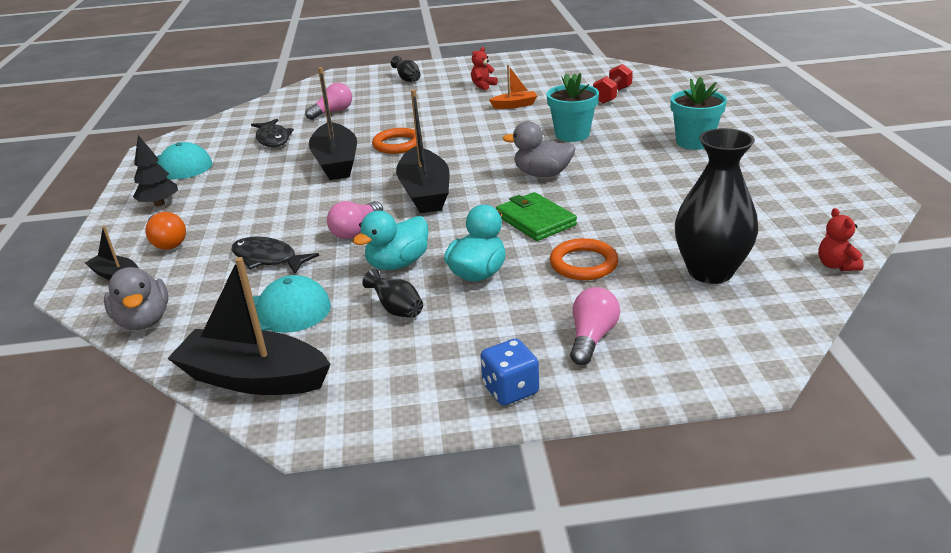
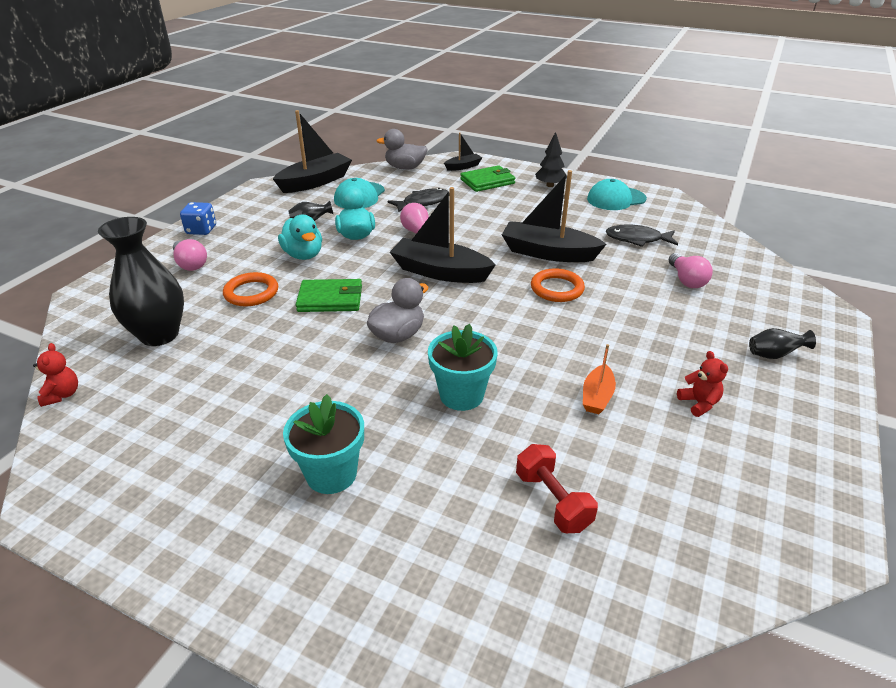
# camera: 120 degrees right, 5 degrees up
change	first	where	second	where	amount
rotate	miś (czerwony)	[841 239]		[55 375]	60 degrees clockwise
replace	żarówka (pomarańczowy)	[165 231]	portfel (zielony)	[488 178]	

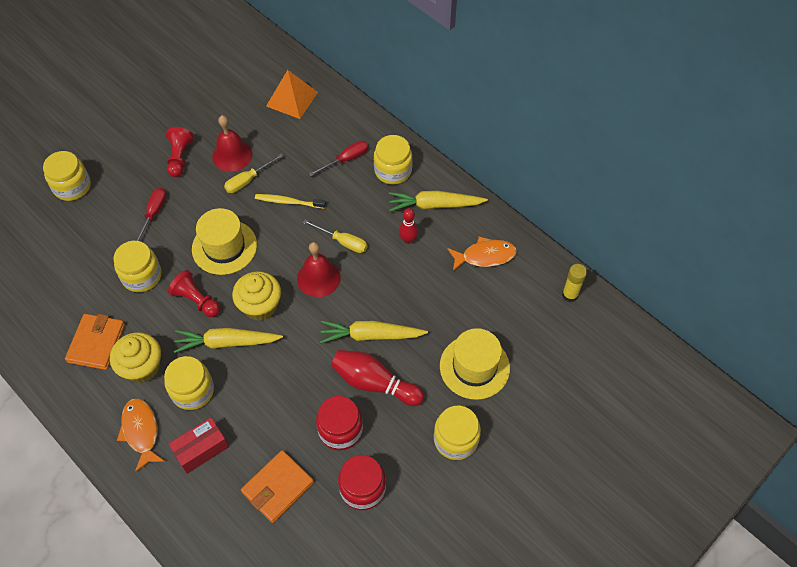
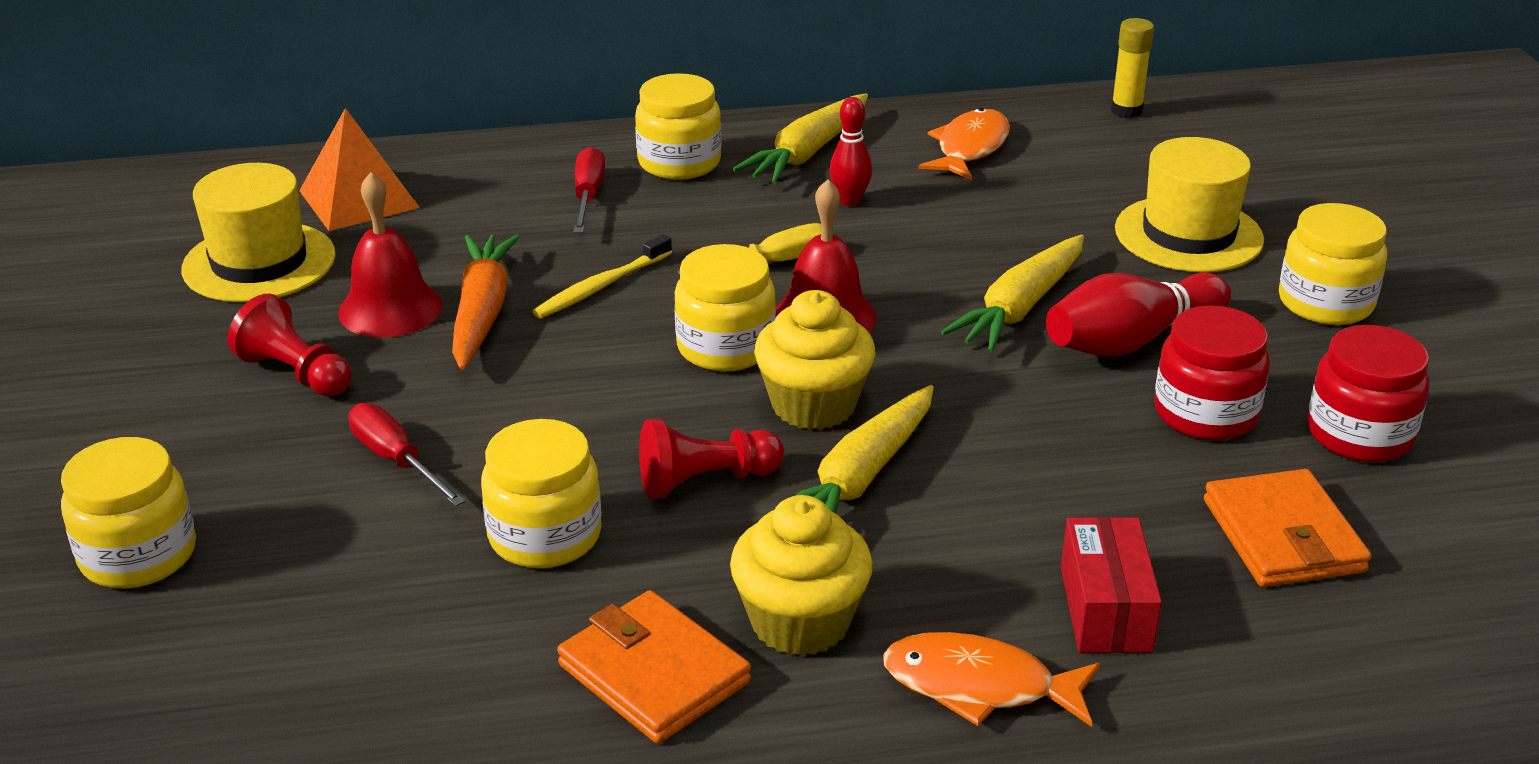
# camera: 55 degrees left, 25 degrees down
change	first	where	second	where	amount
replace	śrubokręt (żółty)	[253 173]	marchewka (pomarańczowy)	[486 302]	
move	kapelusz (żółty)	[224 241]		[258 232]	
move	słoik (żółty)	[189 383]		[725 307]	

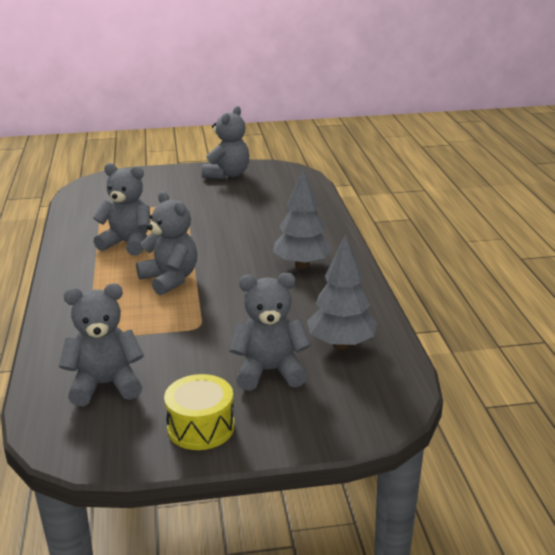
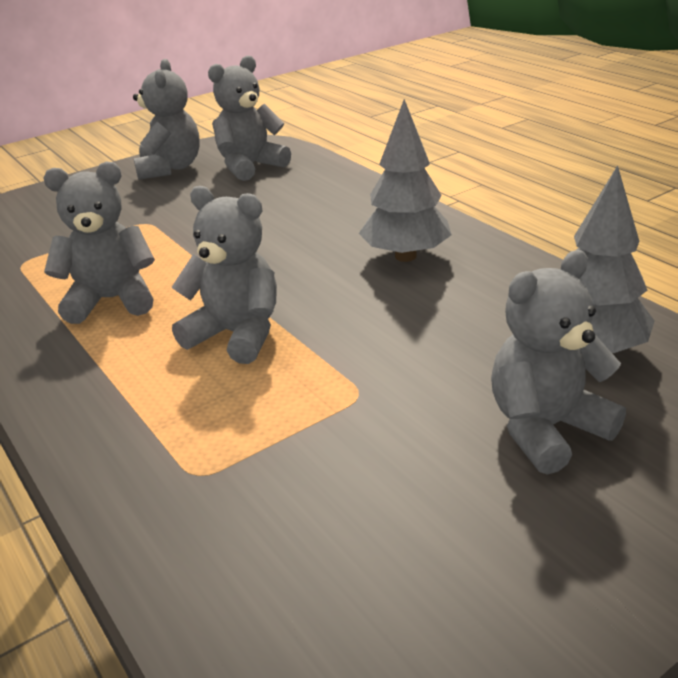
# camera: 25 degrees left, 5 degrees up
change	first	where	second	where	amount
move	miś (szary)	[101 344]		[249 118]	
delete	bęben (żółty)	[199 412]			

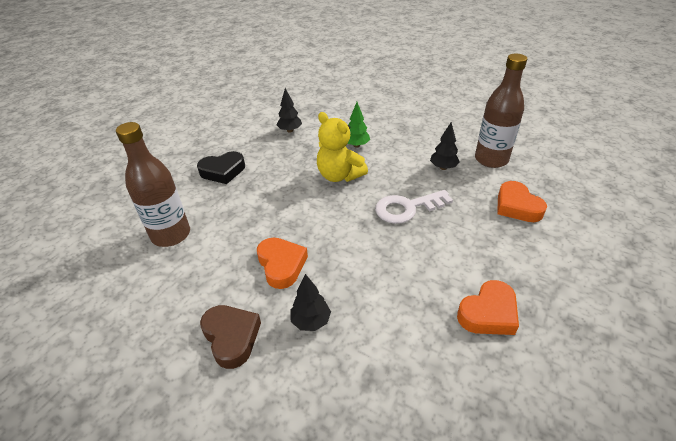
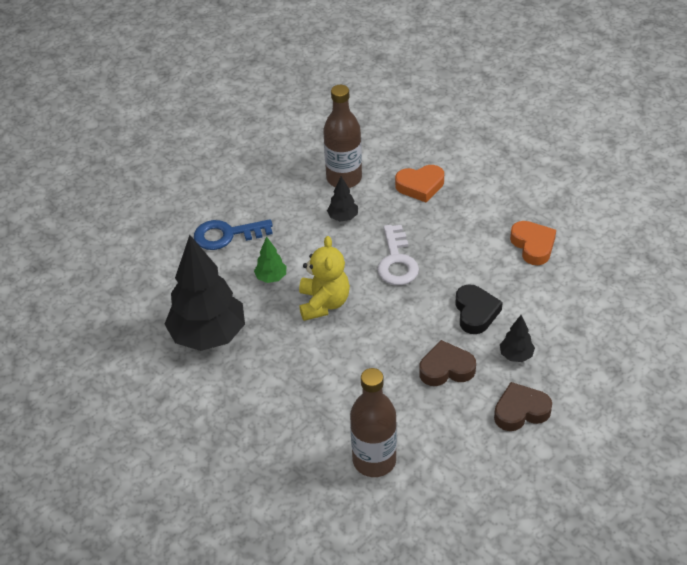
# camera: 75 degrees left, 5 degrees up
change	first	where	second	where	amount
resize	drzewko (czarny)	[289 110]		[204 293]	x2.33
rotate	miś (żółty)	[342 147]		[324 278]	60 degrees counterclockwise
move	serce (czarny)	[221 167]		[479 309]	
recolor	serce (pomarańczowy)	[282 263]	serce (brązowy)	[447 363]	
insert			klucz (niebieski)	[233 234]	

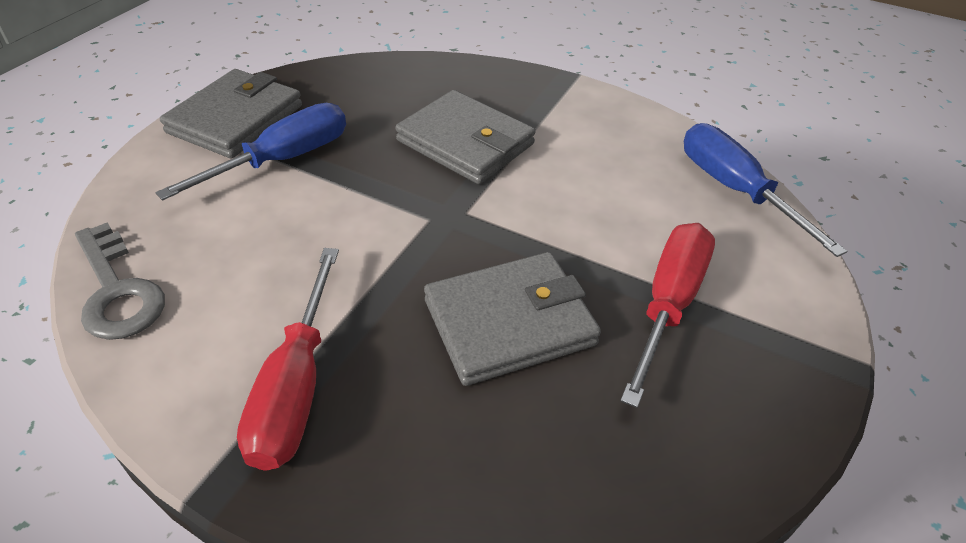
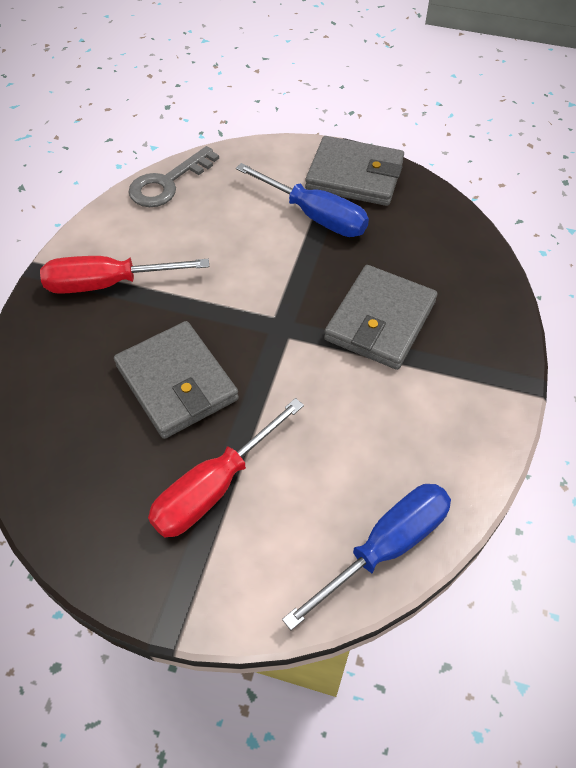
# camera: 80 degrees right, 10 degrees up
change	first	where	second	where	amount
rotate	śrubokręt (czerwony)	[667 315]		[226 467]	120 degrees clockwise

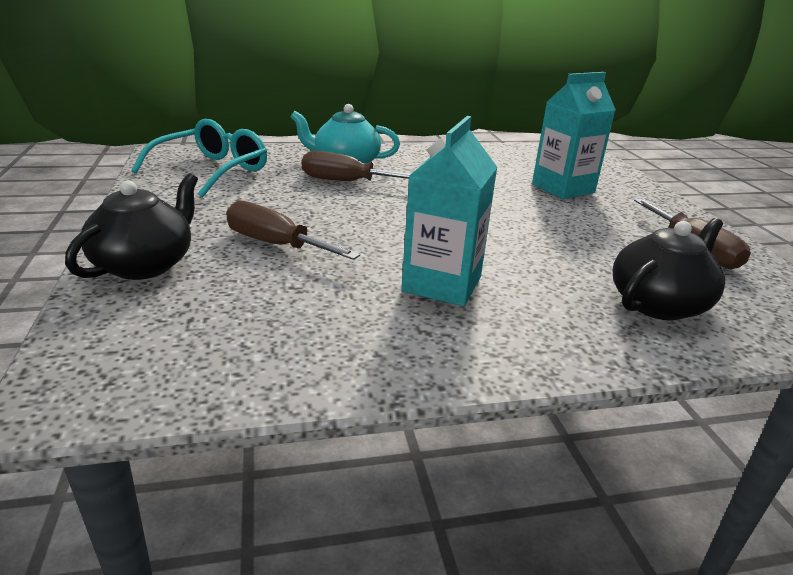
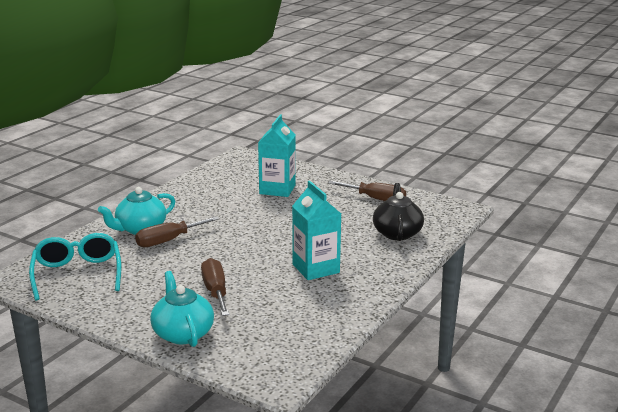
# camera: 45 degrees left, 5 degrees down
change	first	where	second	where	amount
recolor	imbryk (czarny)	[131 226]	imbryk (turkusowy)	[182 309]	
rotate	śrubokręt (brązowy)	[293 230]		[215 287]	90 degrees clockwise

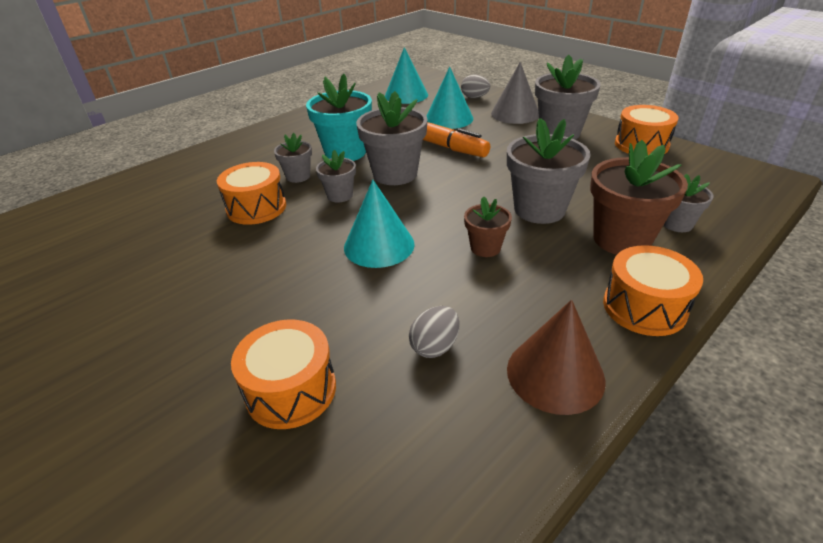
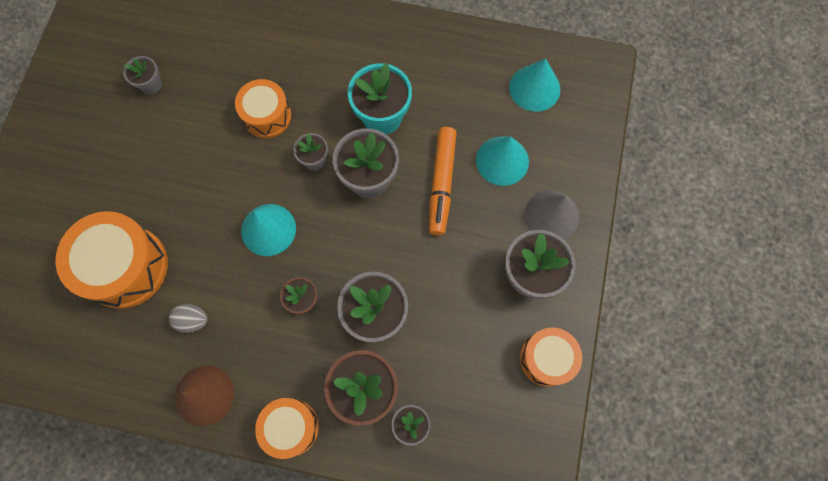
# camera: 55 degrees right, 35 degrees up
change	first	where	second	where	amount
delete	jajko (szary)	[475 86]			
move	doniczka (szary)	[293 158]		[142 75]	
resize	bęben (pomarańczowy)	[283 374]		[111 260]	x1.61

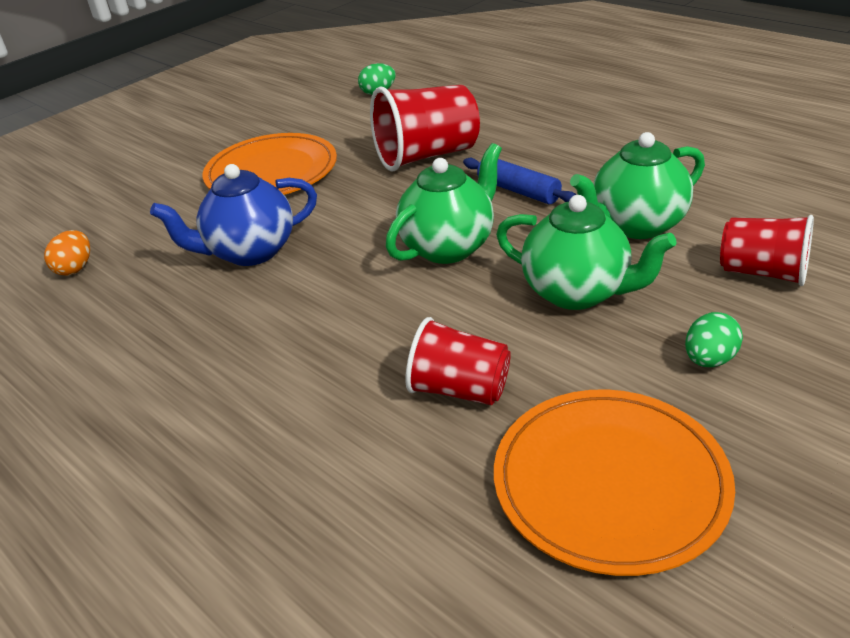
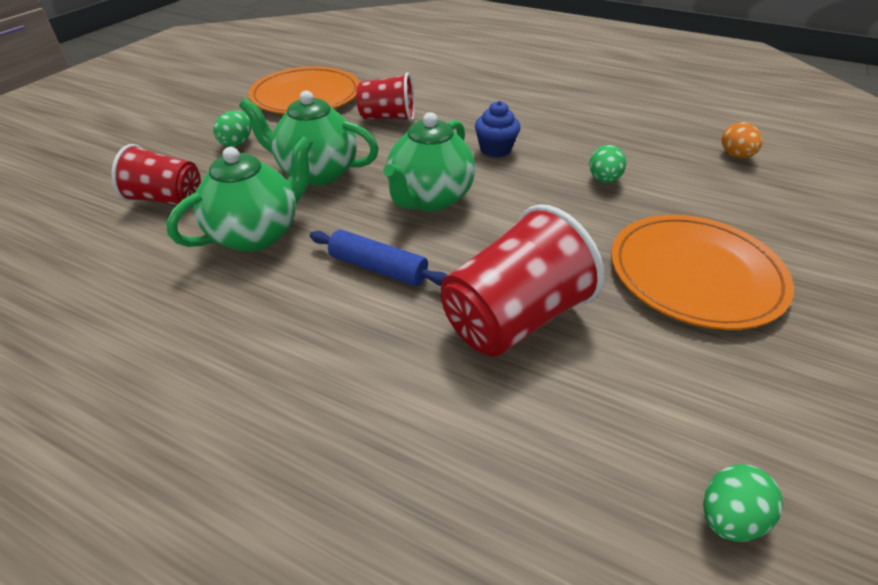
# camera: 160 degrees right, 5 degrees up
change	first	where	second	where	amount
replace	imbryk (niebieski)	[233 215]	jajko (zielony)	[607 164]	
insert			muffinka (niebieski)	[498 129]	

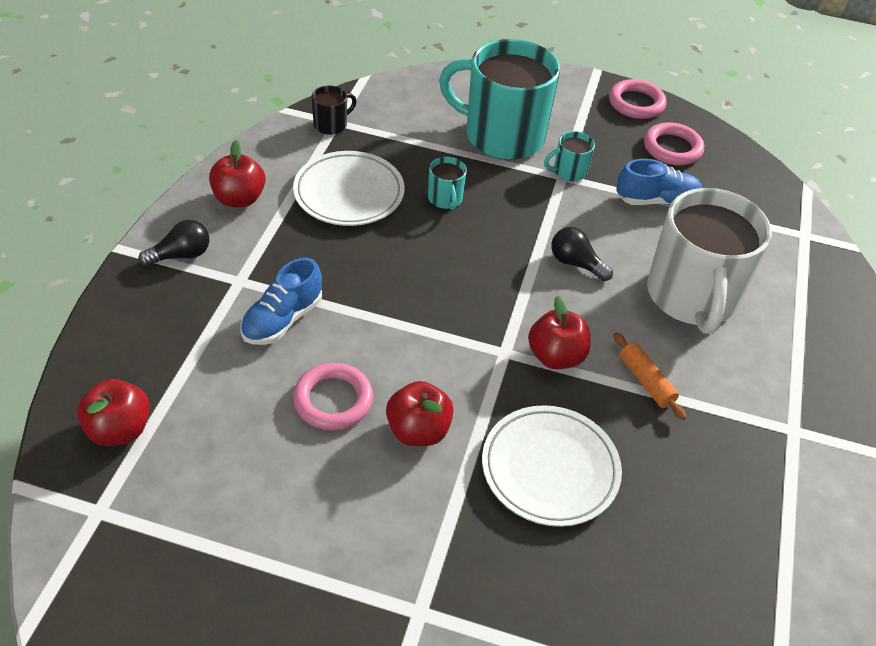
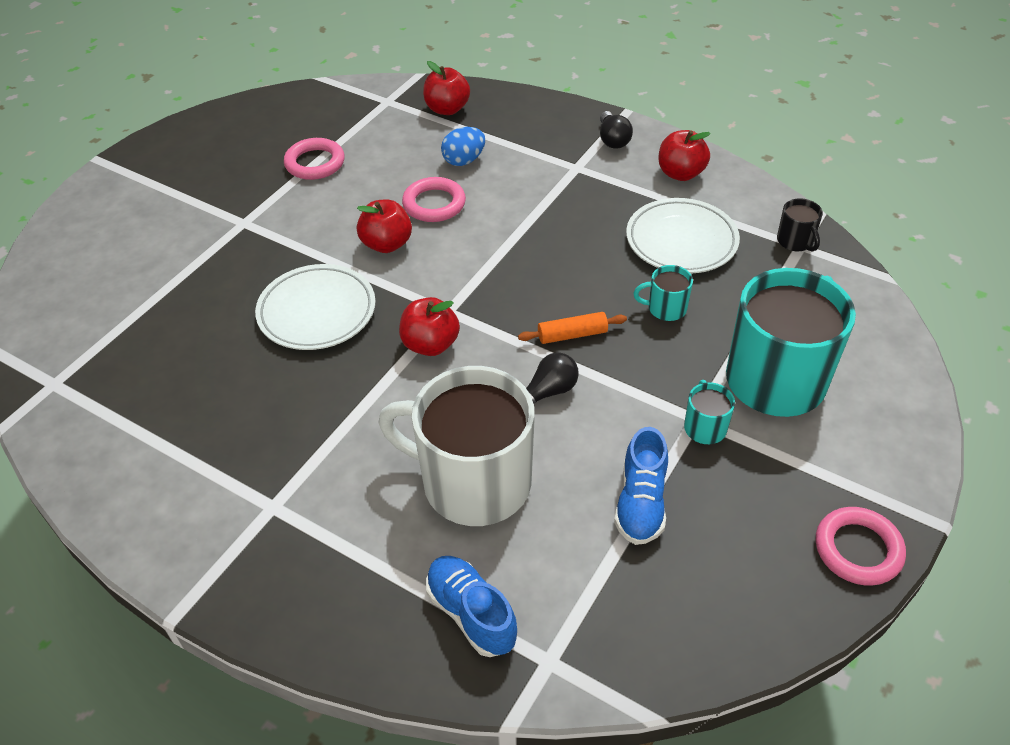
# camera: 110 degrees right, 0 degrees up
change	first	where	second	where	amount
move	pierścień (różowy)	[674 143]		[314 159]	
move	but (niebieski)	[281 301]		[471 606]	
move	wałek do ciasta (pomarańczowy)	[649 376]		[572 328]	
insert			jajko (niebieski)	[463 146]	

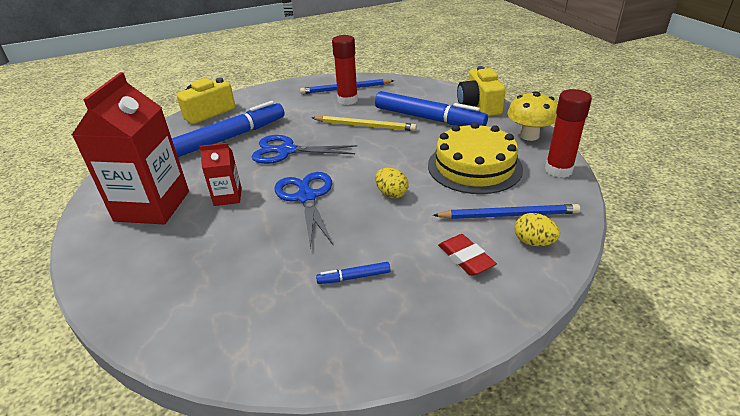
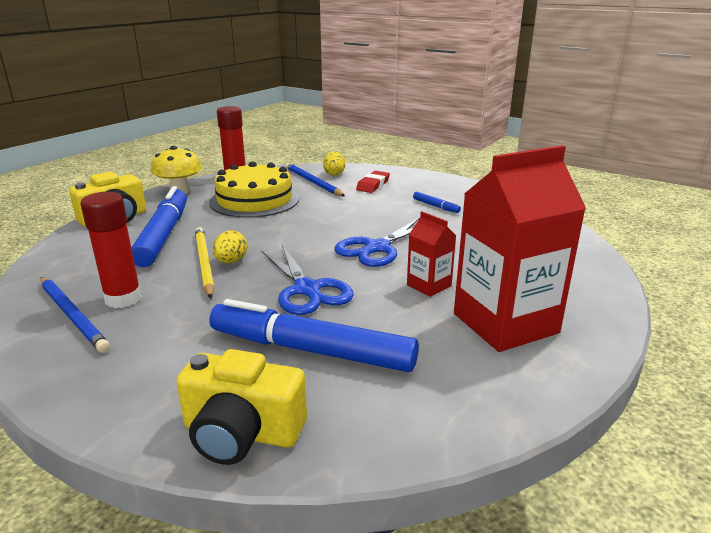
# camera: 125 degrees left, 10 degrees down
change	first	where	second	where	amount
move	jajko (żółty)	[392 183]		[230 246]	

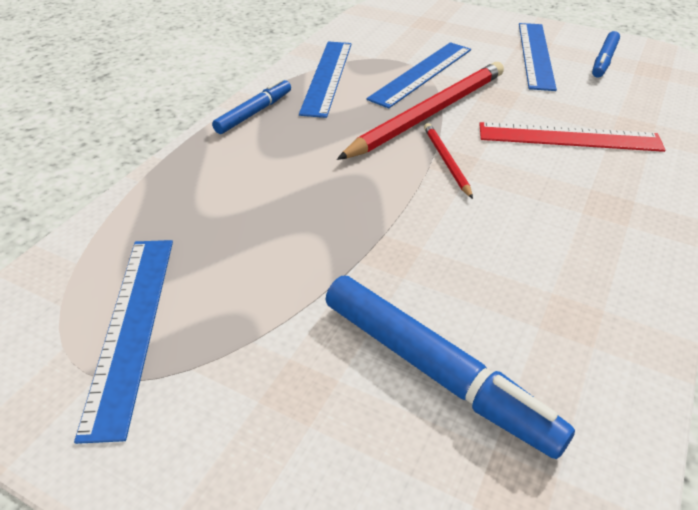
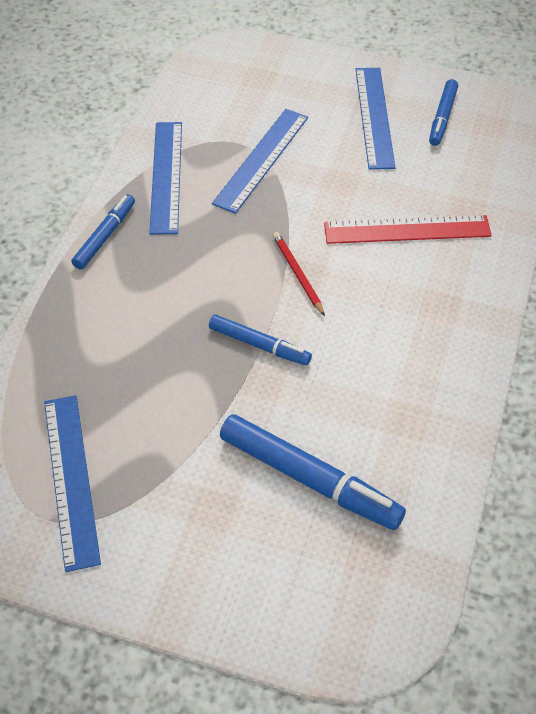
# camera: 10 degrees left, 10 degrees up
change	first	where	second	where	amount
delete	ołówek (czerwony)	[420 111]			
insert			flamaster (niebieski)	[260 340]	

